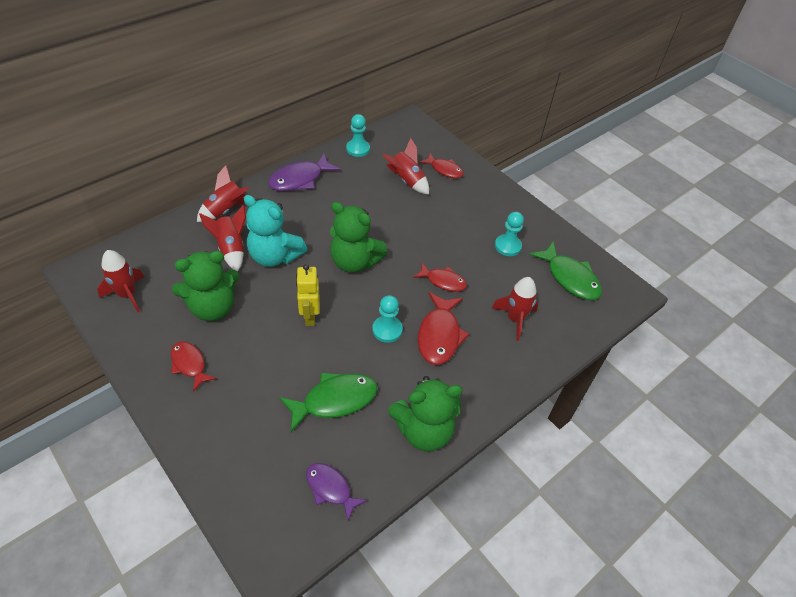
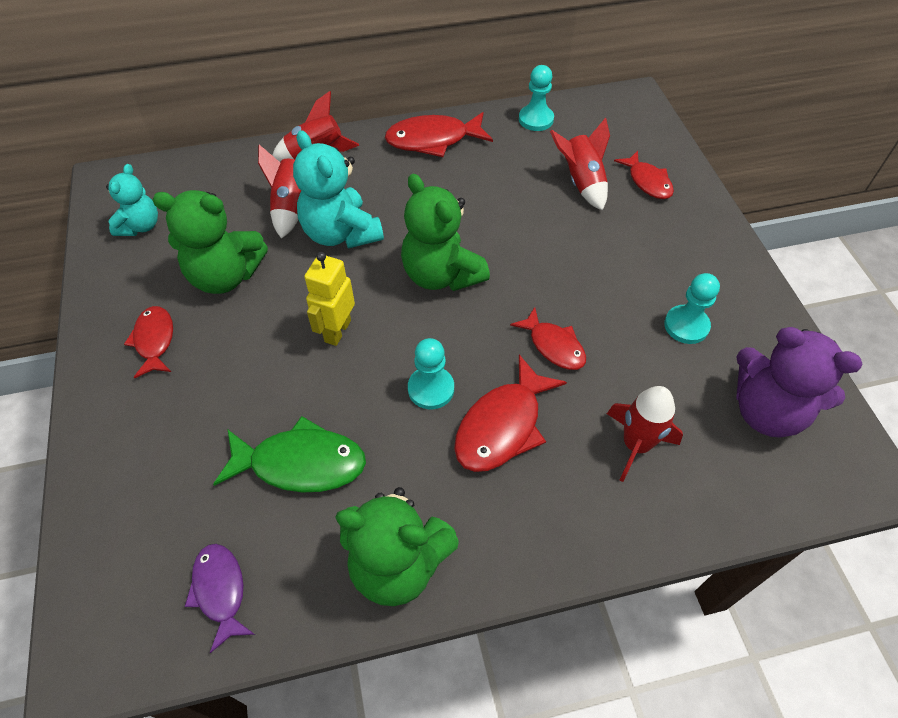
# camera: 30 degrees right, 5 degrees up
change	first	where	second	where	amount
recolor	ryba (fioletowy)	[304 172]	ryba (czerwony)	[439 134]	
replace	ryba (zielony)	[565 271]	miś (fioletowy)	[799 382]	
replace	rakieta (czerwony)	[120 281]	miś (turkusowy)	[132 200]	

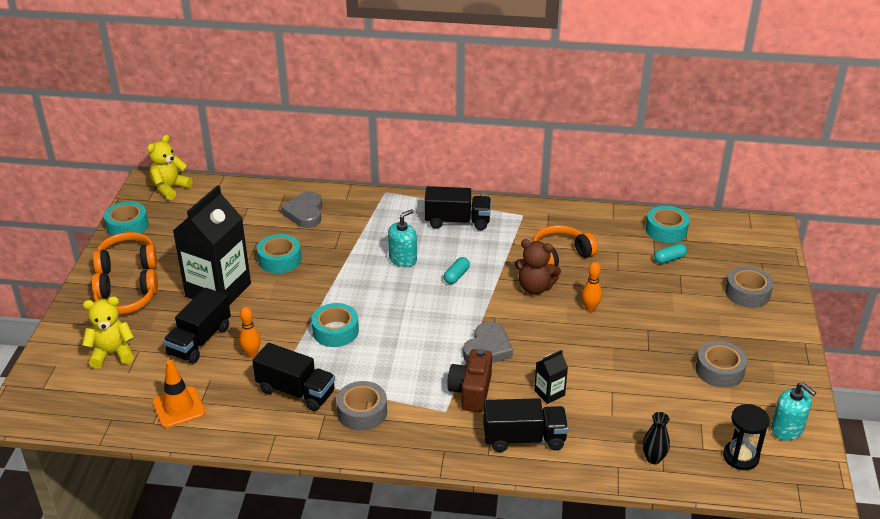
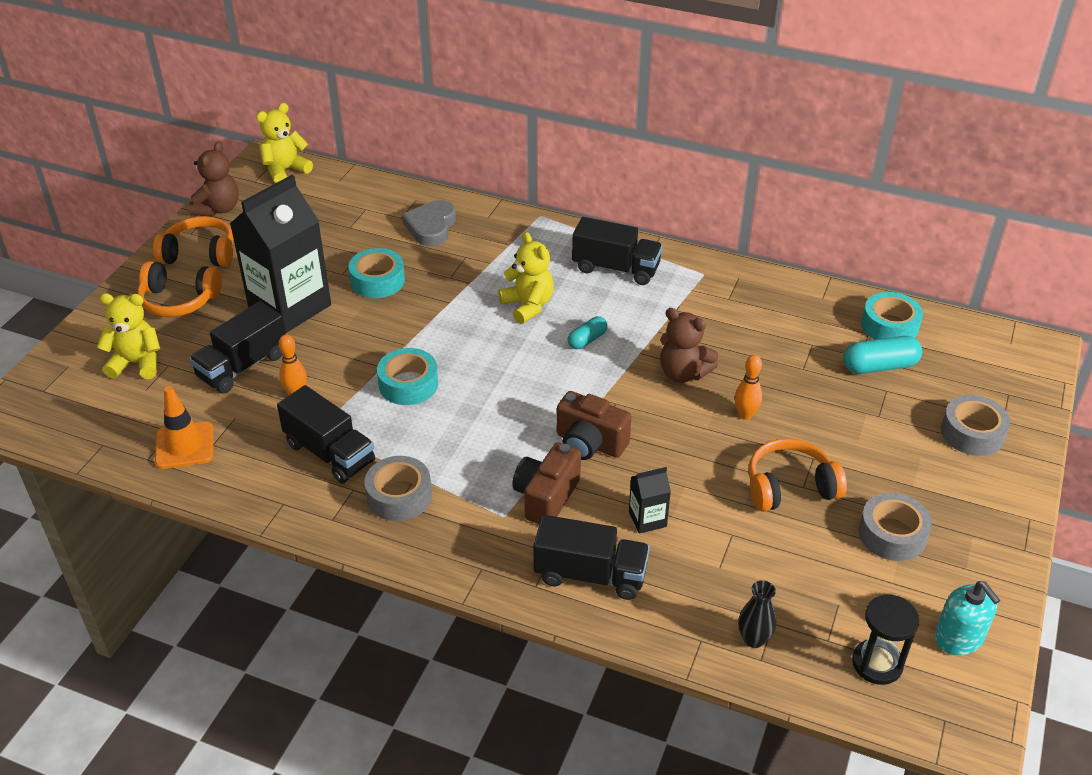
# camera: 15 degrees right, 5 degrees up
change	first	where	second	where	amount
replace	taśma klejąca (turkusowy)	[126 218]	miś (brązowy)	[214 178]	
replace	dozownik mydła (turkusowy)	[402 238]	miś (żółty)	[526 278]	
move	słuchawki (pomarańczowy)	[565 245]		[797 475]	
resize	kapsułka (turkusowy)	[670 253]		[882 355]	x1.60
replace	serce (szary)	[488 342]	aparat fotograficzny (brązowy)	[594 425]	

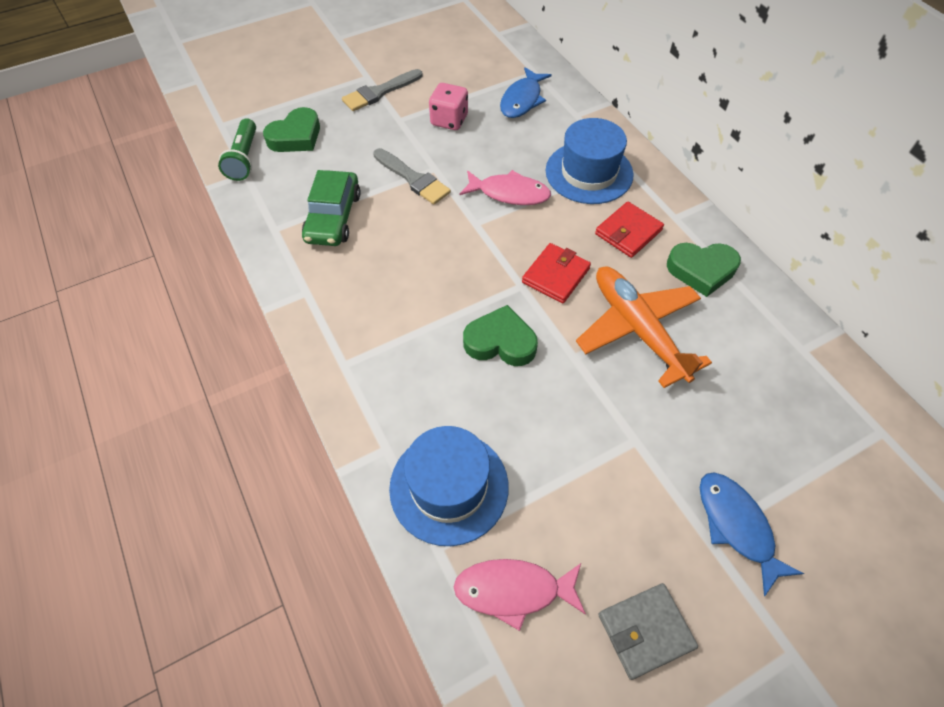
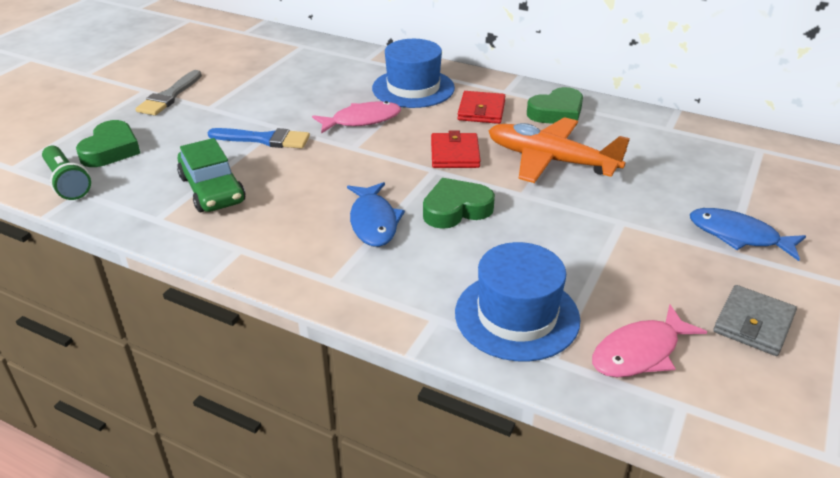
# camera: 35 degrees left, 20 degrees down
change	first	where	second	where	amount
move	ryba (niebieski)	[526 92]		[376 214]	
delete	kostka do gry (różowy)	[448 106]			
recolor	pędzel (szary)	[412 176]	pędzel (niebieski)	[258 138]	

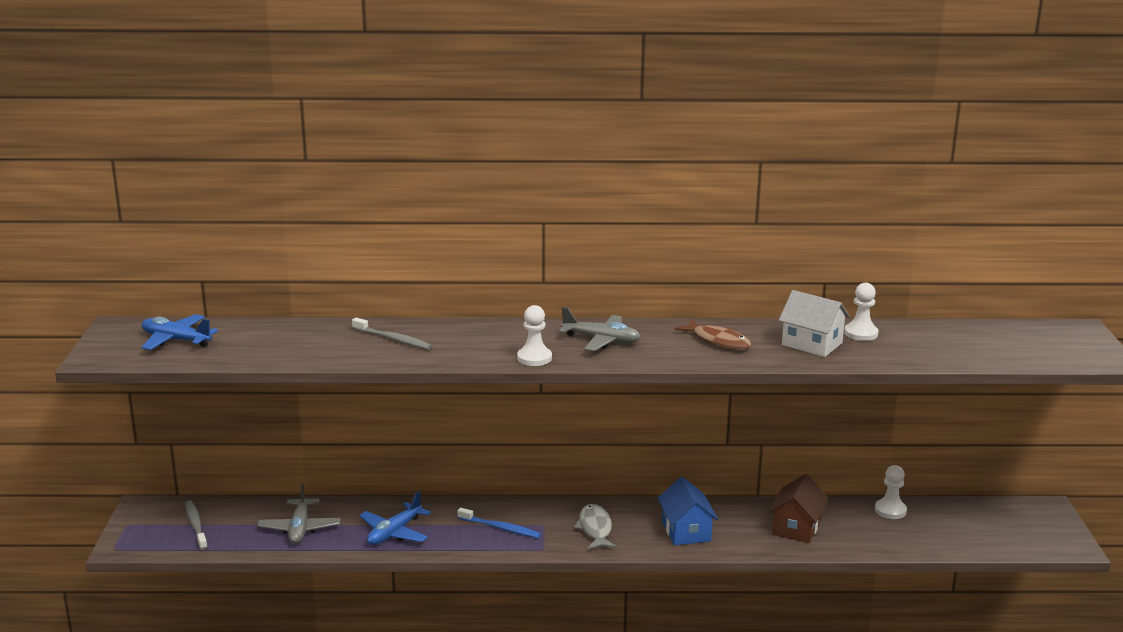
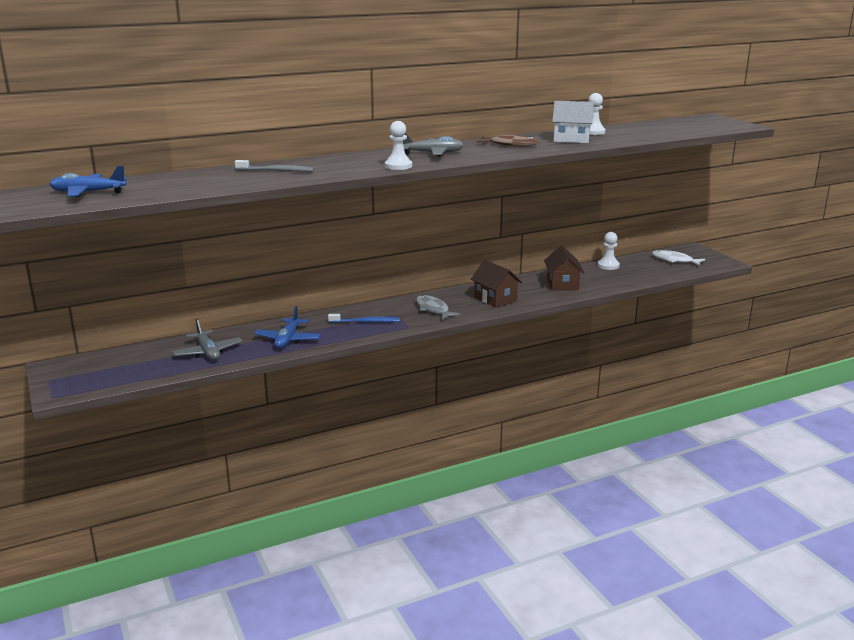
# camera: 25 degrees left, 0 degrees up
change	first	where	second	where	amount
recolor	domek (niebieski)	[688 510]	domek (brązowy)	[496 284]	
delete	szczoteczka do zębów (szary)	[196 525]			
insert			ryba (biały)	[678 258]	

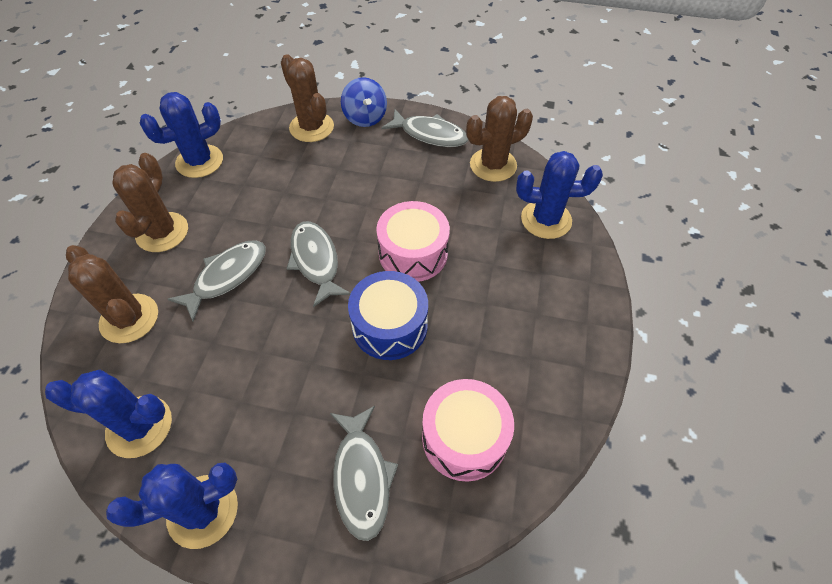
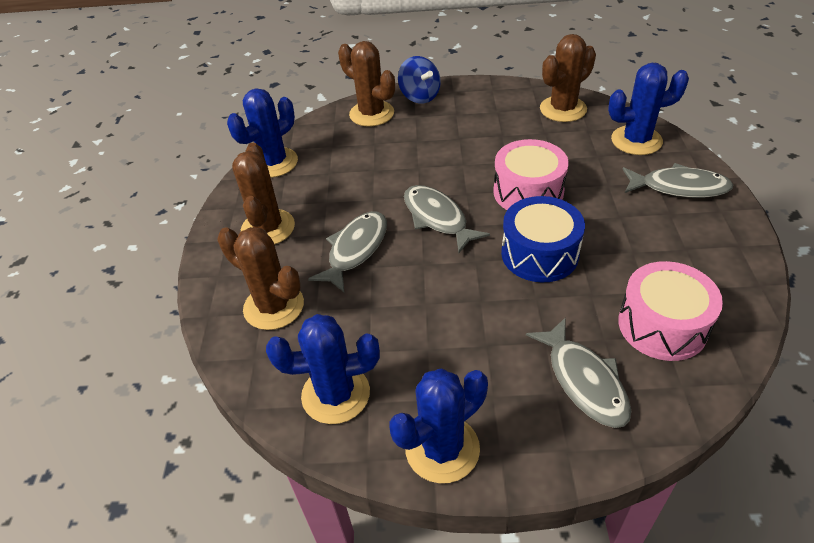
# camera: 10 degrees left, 10 degrees down
change	first	where	second	where	amount
move	ryba (szary)	[424 128]		[677 180]	

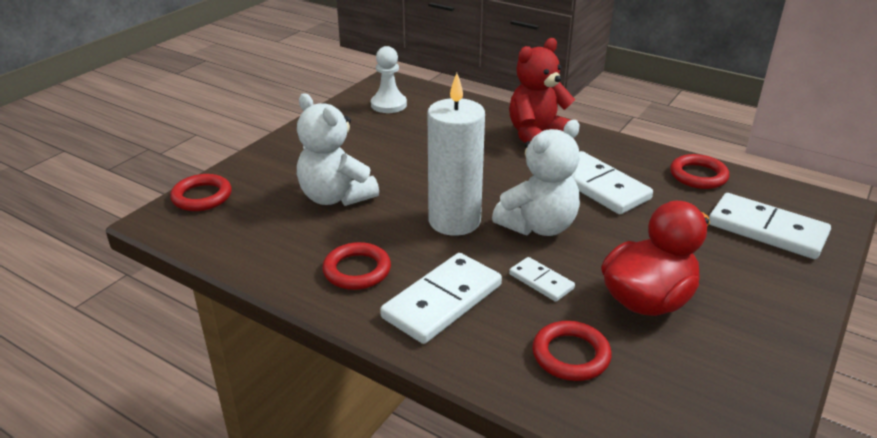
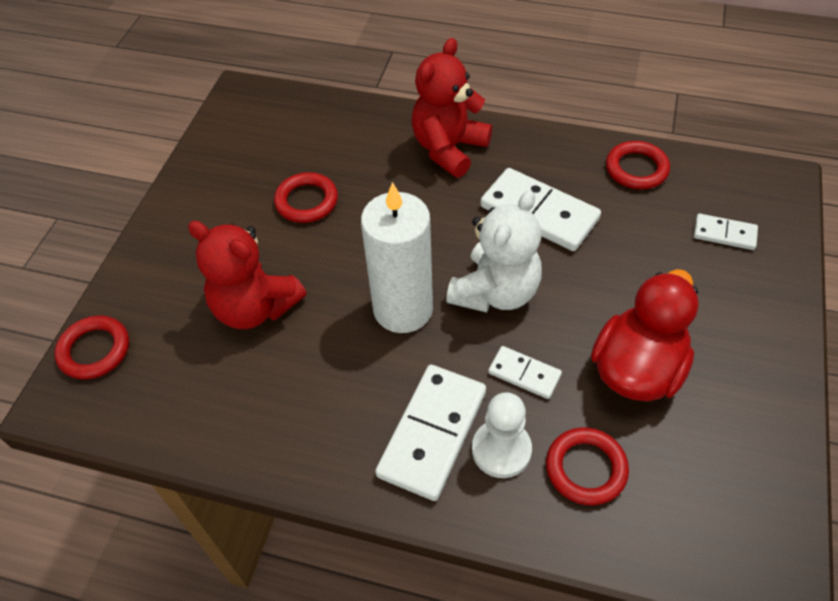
# camera: 15 degrees left, 20 degrees up
change	first	where	second	where	amount
move	pionek (biały)	[389 79]		[502 435]	
recolor	miś (biały)	[338 149]	miś (czerwony)	[247 275]	
resize	kostka domina (biały)	[770 226]		[726 232]	x0.53
move	pierścień (czerwony)	[356 266]		[306 197]	

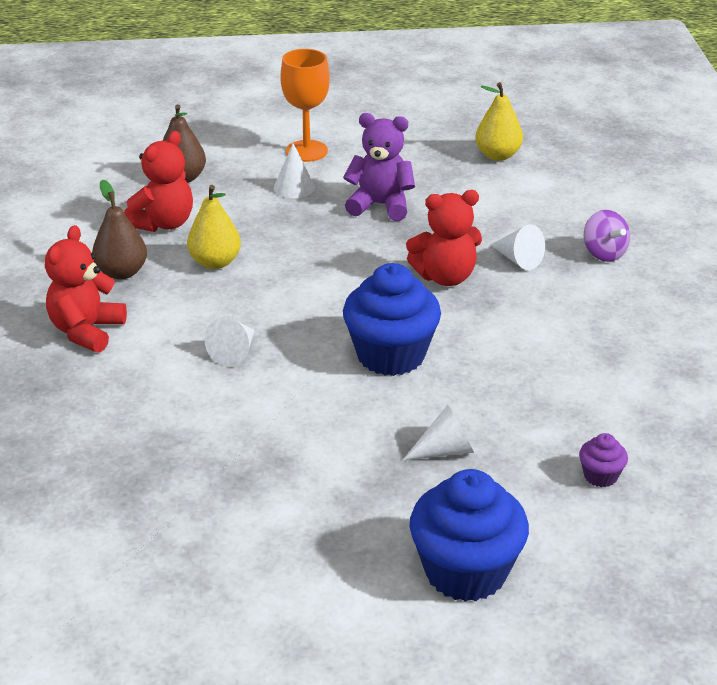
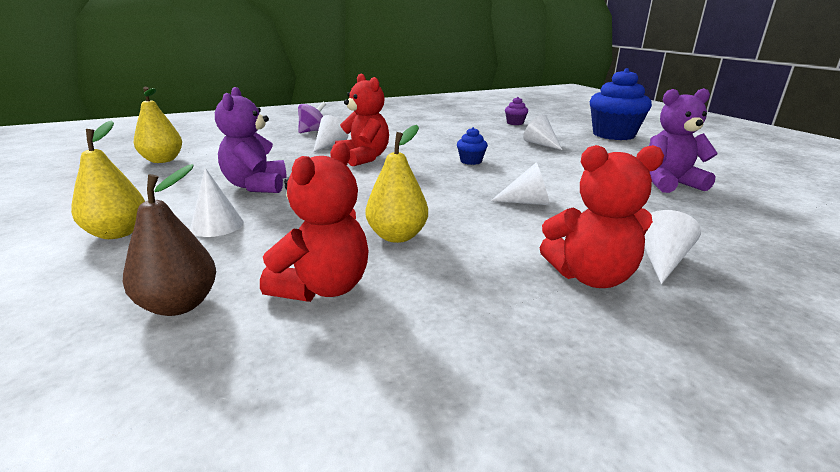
# camera: 110 degrees left, 10 degrees down
change	first	where	second	where	amount
replace	kielich (pomarańczowy)	[305 105]	gruszka (żółty)	[108 179]	
rotate	miś (czerwony)	[158 181]		[314 222]	105 degrees clockwise
delete	gruszka (brązowy)	[119 230]			
resize	muffinka (niebieski)	[392 319]		[472 146]	x0.45
insert			miś (fioletowy)	[683 140]	
insert			stożek (biały)	[672 247]	

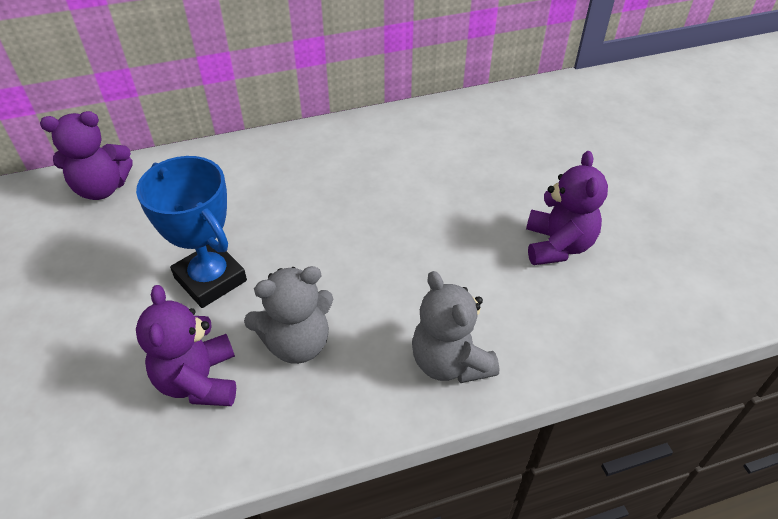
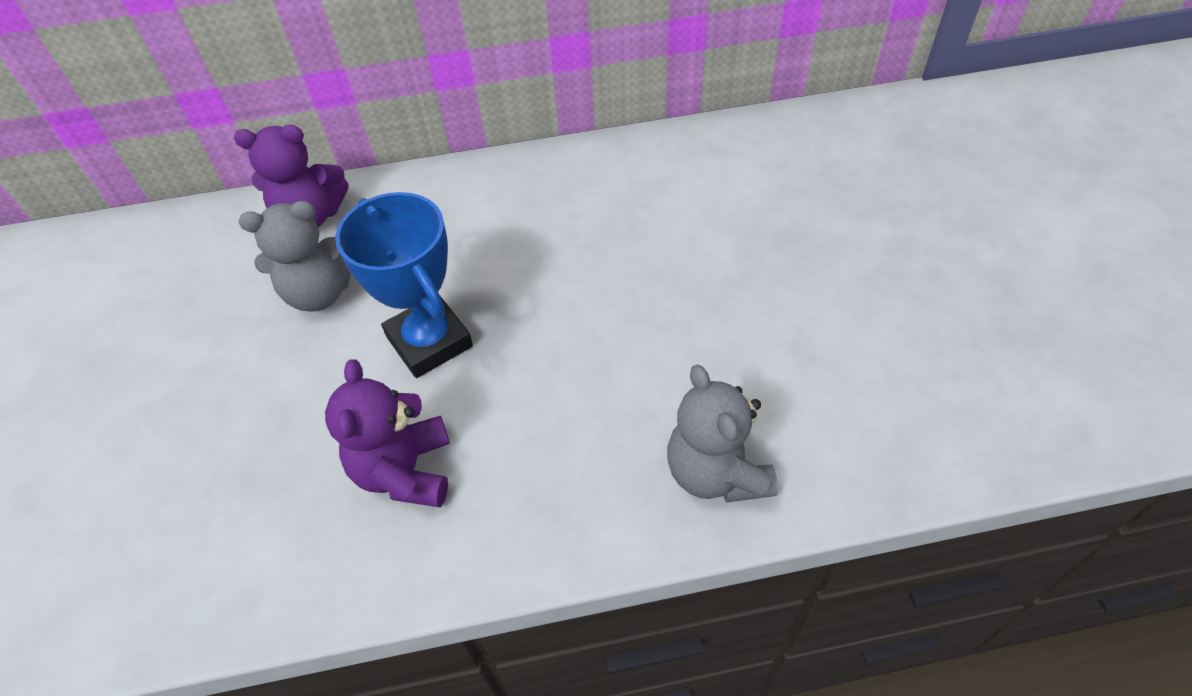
# camera: 10 degrees right, 5 degrees up
change	first	where	second	where	amount
delete	miś (fioletowy)	[567 208]			
move	miś (szary)	[288 315]		[295 256]	

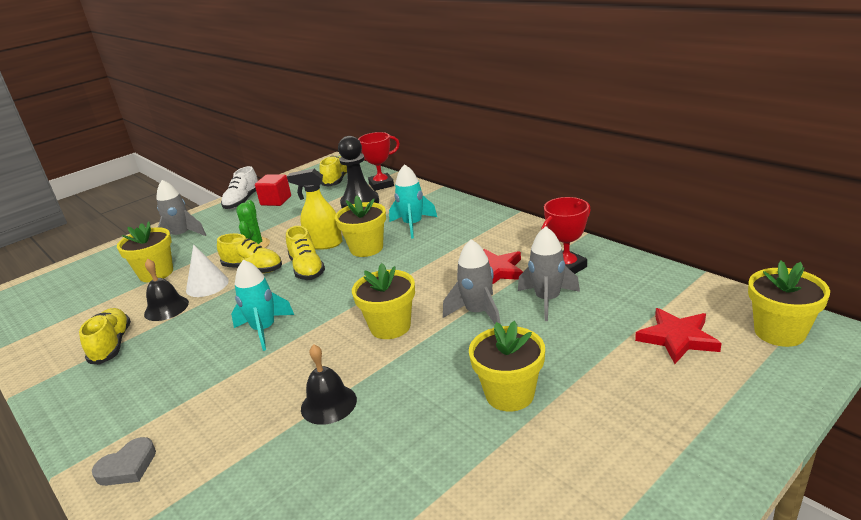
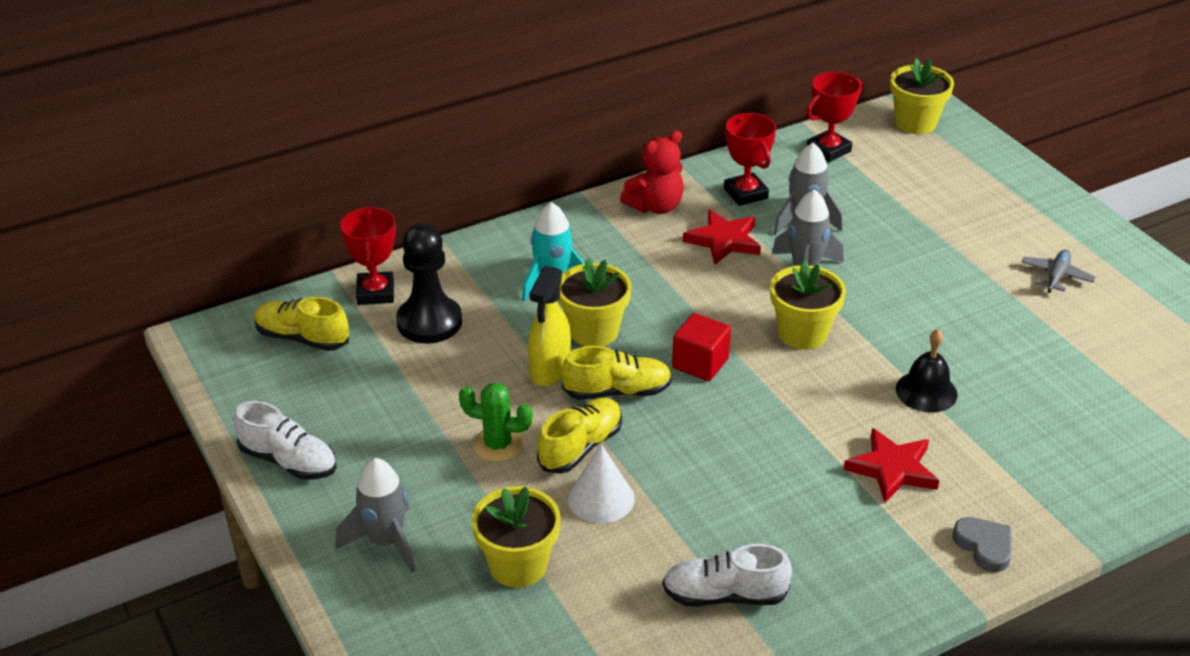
# camera: 80 degrees left, 10 degrees up
change	first	where	second	where	amount
move	sześcian (czerwony)	[273 190]		[701 347]	
delete	dzwonek (czarny)	[166 290]			
delete	rakieta (turkusowy)	[262 305]			
recolor	but (żółty)	[105 336]	but (biały)	[727 575]	
move	gwiazda (czerwony)	[678 336]		[891 465]	
delete	doniczka (żółty)	[507 366]			
insert			puchar (czerwony)	[834 117]	
insert			miś (czerwony)	[652 172]	
insert			samolot (szary)	[1059 271]	

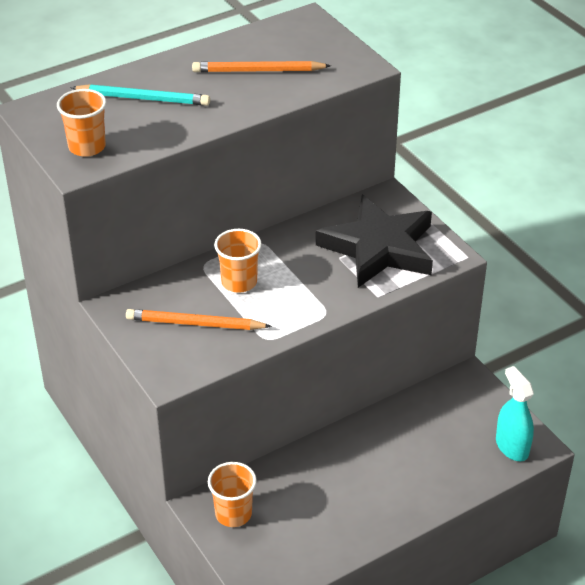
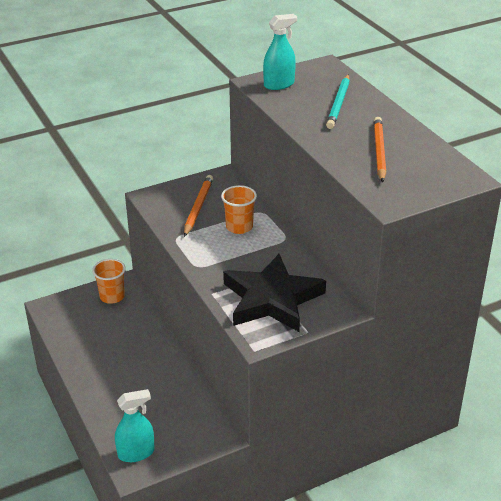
# camera: 95 degrees right, 5 degrees down
change	first	where	second	where	amount
replace	szklanka (pomarańczowy)	[82 123]	spryskiwacz (turkusowy)	[280 52]	

